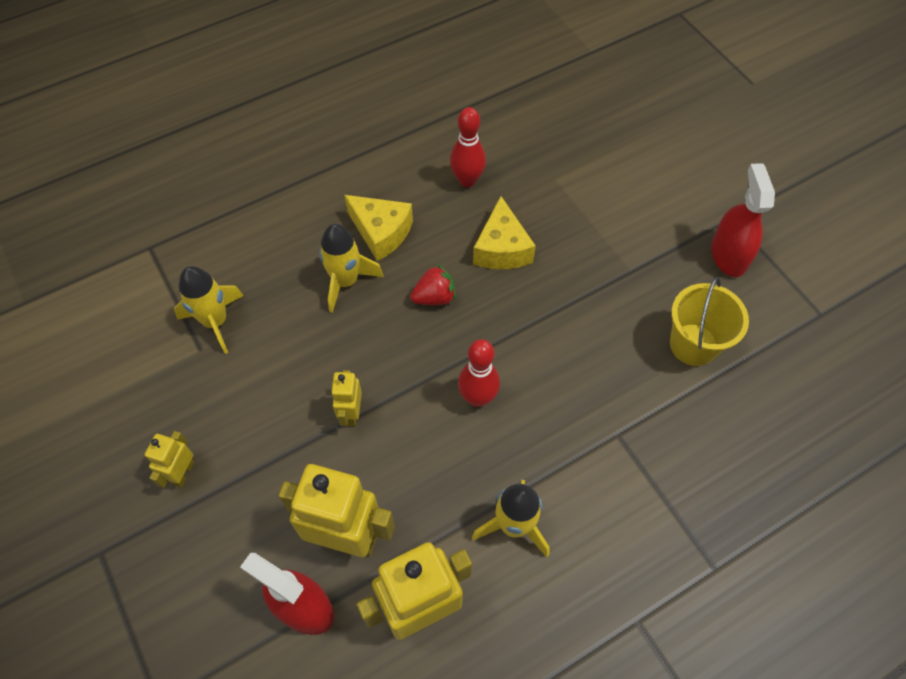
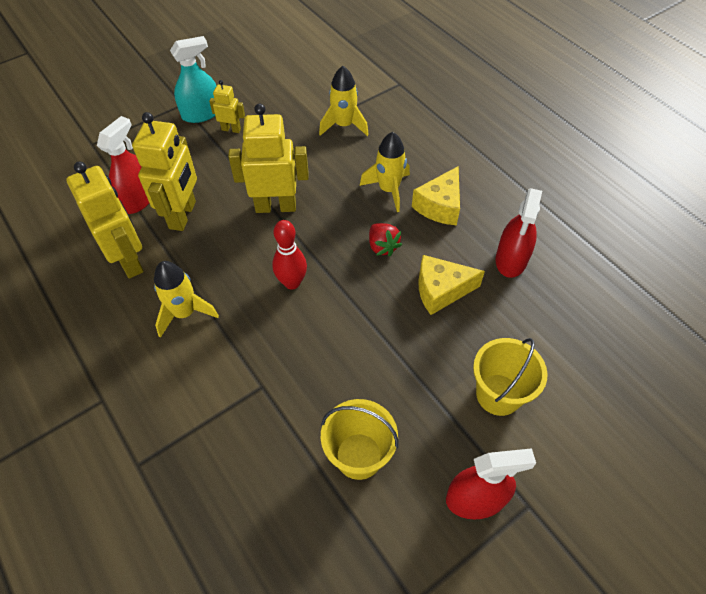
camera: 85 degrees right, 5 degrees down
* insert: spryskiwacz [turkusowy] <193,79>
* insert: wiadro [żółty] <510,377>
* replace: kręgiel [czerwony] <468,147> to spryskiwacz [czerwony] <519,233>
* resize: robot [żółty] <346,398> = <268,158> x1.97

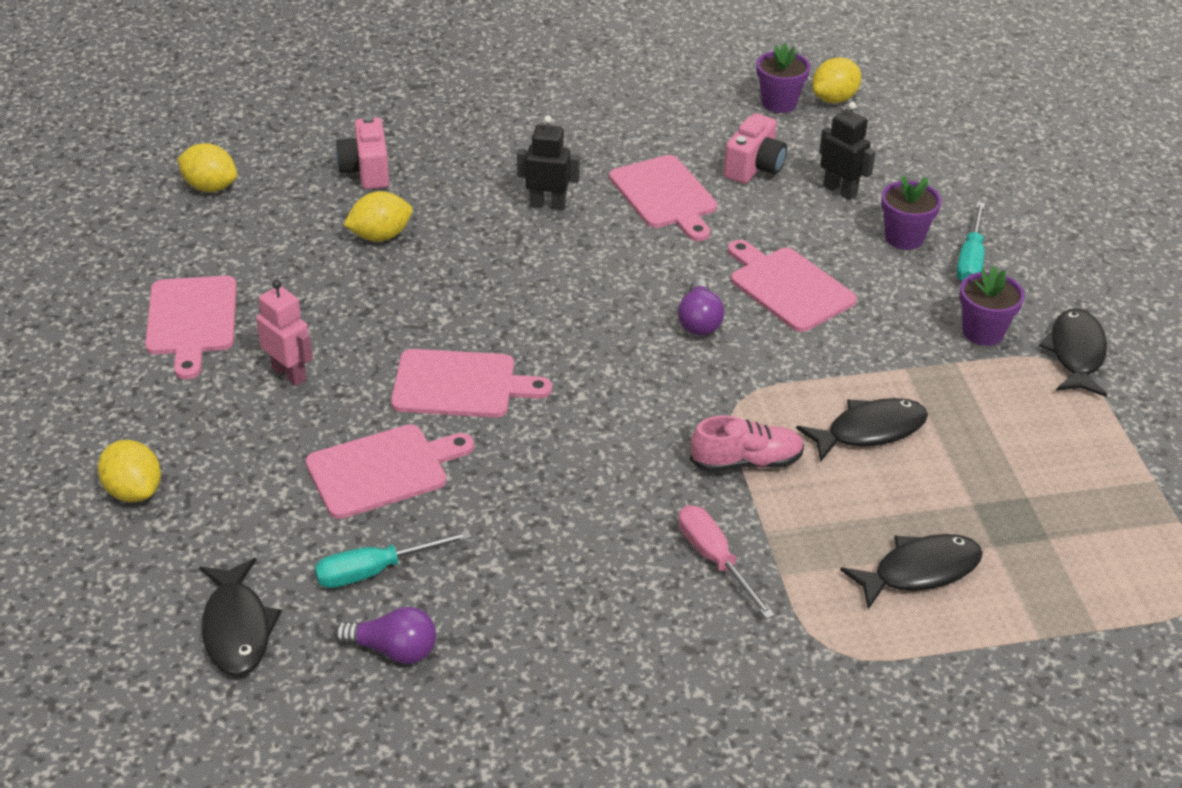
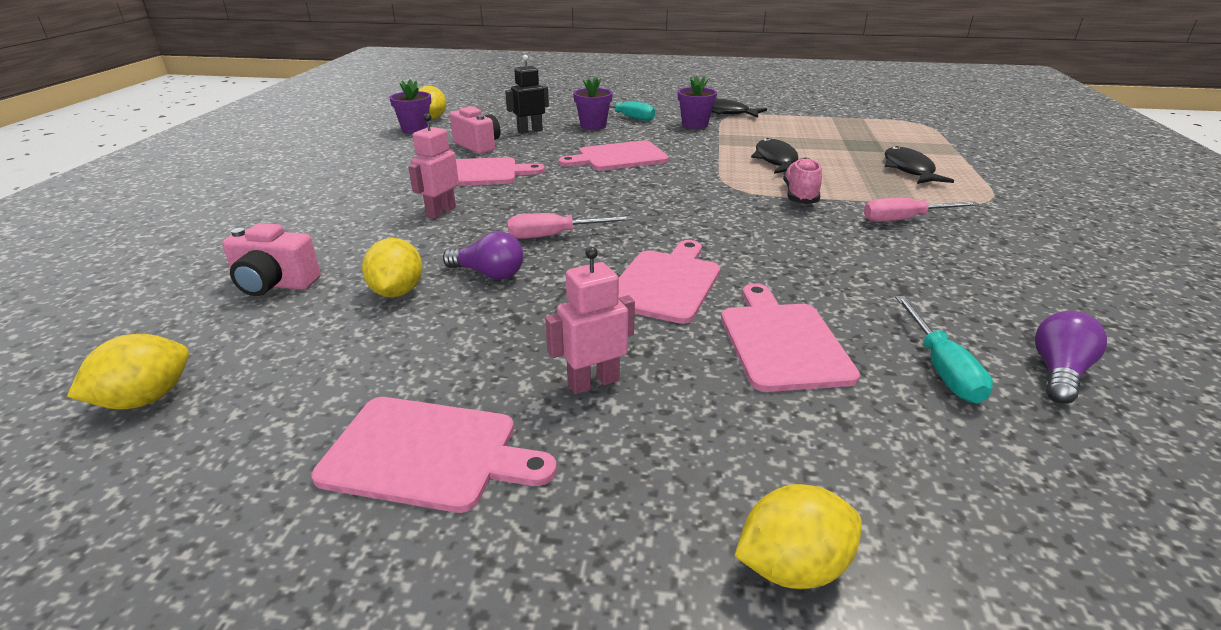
camera: 70 degrees left, 10 degrees down
* delete: ryba [czarny] <240,617>
* insert: śrubokręt [różowy] <570,226>
* move: żarówka [fioletowy] <701,307> to <483,255>
* recolor: robot [czarny] <548,162> to robot [różowy] <433,166>

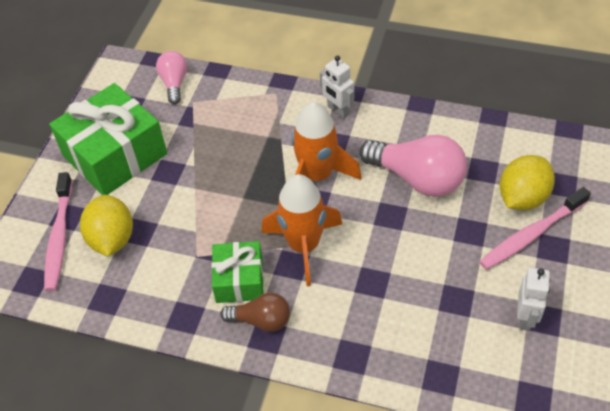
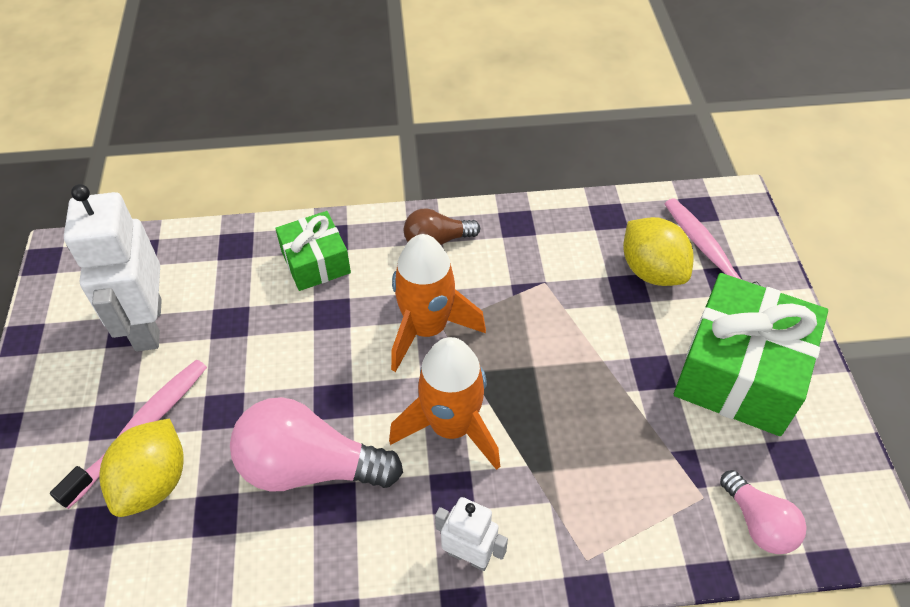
camera: 155 degrees right, 0 degrees up
* move: prezent [zielony] <237,272> to <313,251>
* resize: robot [biały] <533,299> = <113,267> x1.87

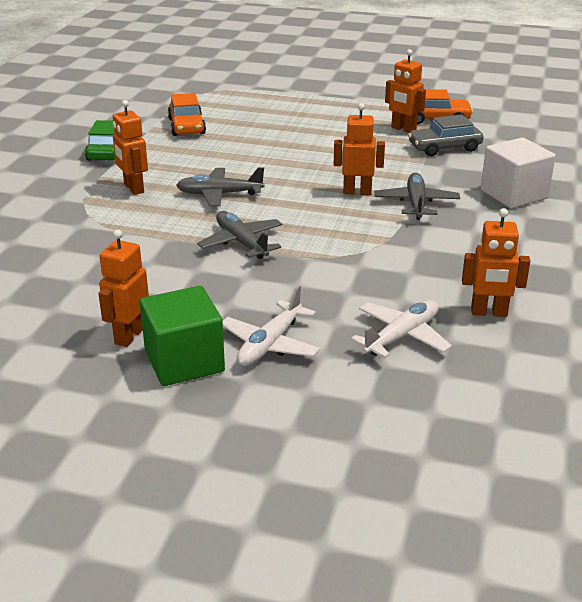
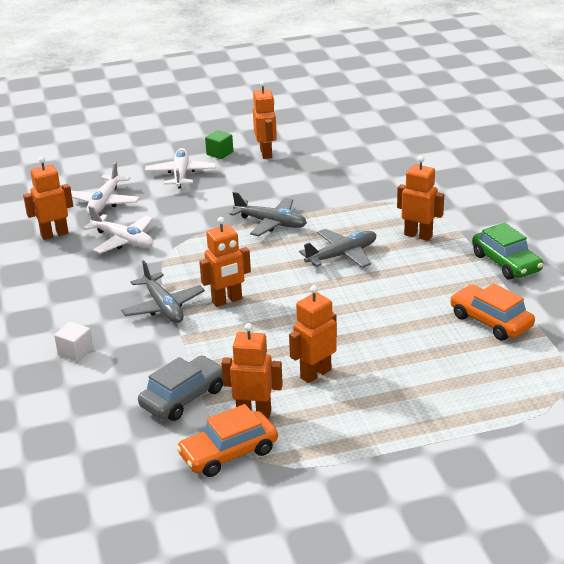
camera: 150 degrees right, 0 degrees up
* insert: samolot [biały] <118,230>
* insert: robot [pomarańczowy] <313,334>
* resize: sześcian [zielony] <182,336> = <219,144> x0.49
* resize: sześcian [biały] <518,173> = <73,342> x0.49

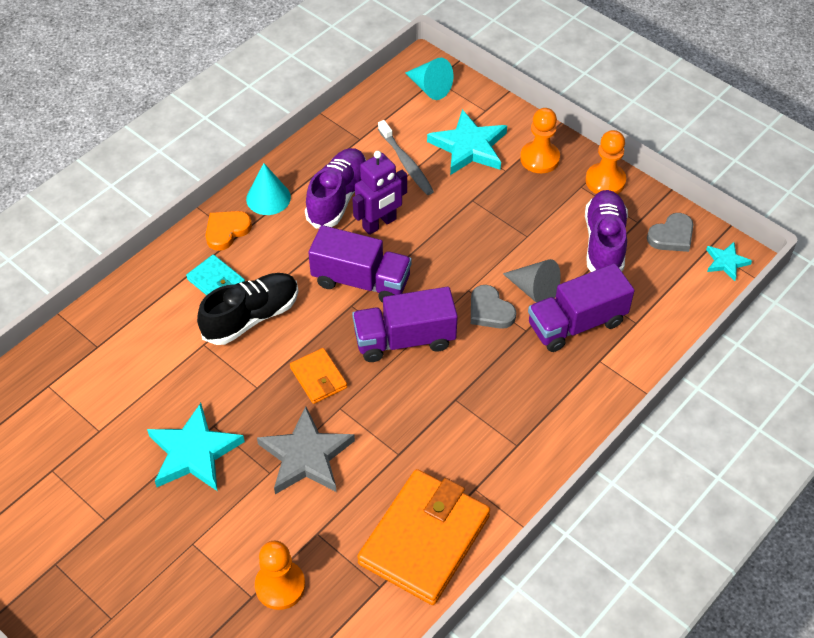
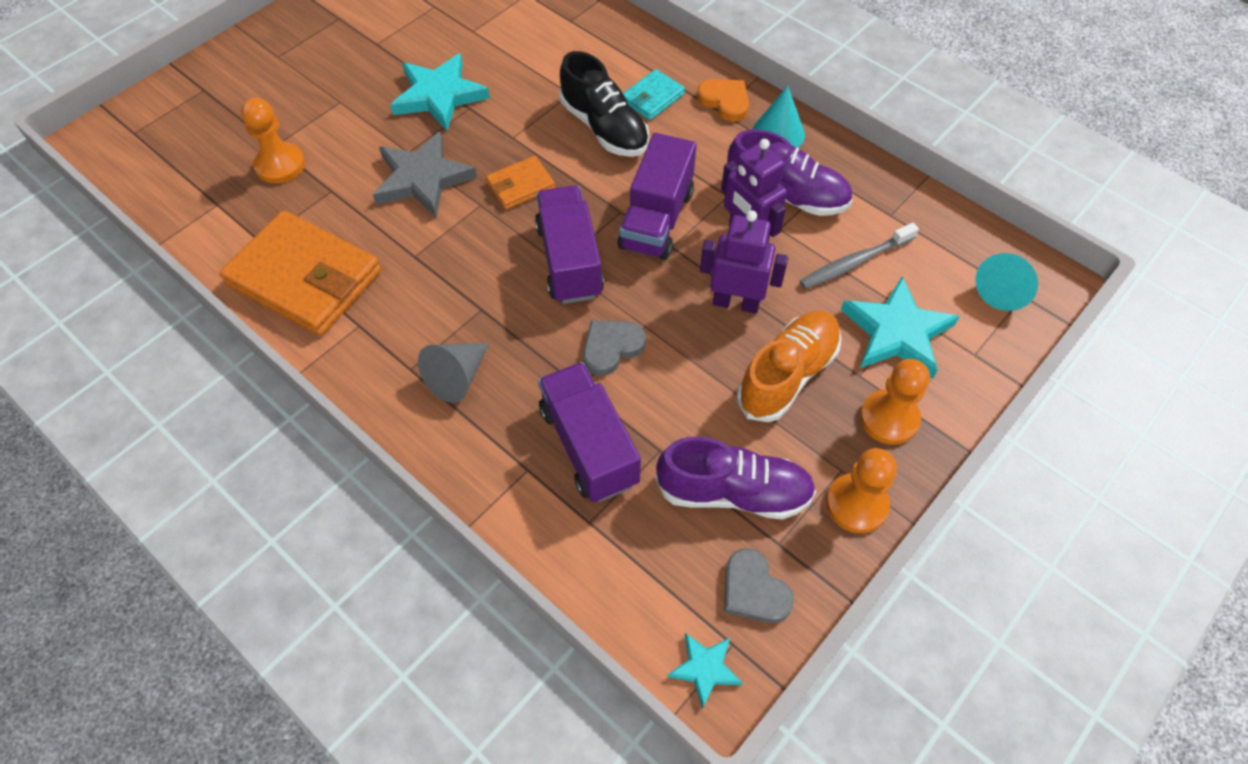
camera: 90 degrees right, 5 degrees up
* insert: robot [fioletowy] <744,262>
* insert: but [pomarańczowy] <789,366>
* move: stożek [szary] <532,281> to <453,373>

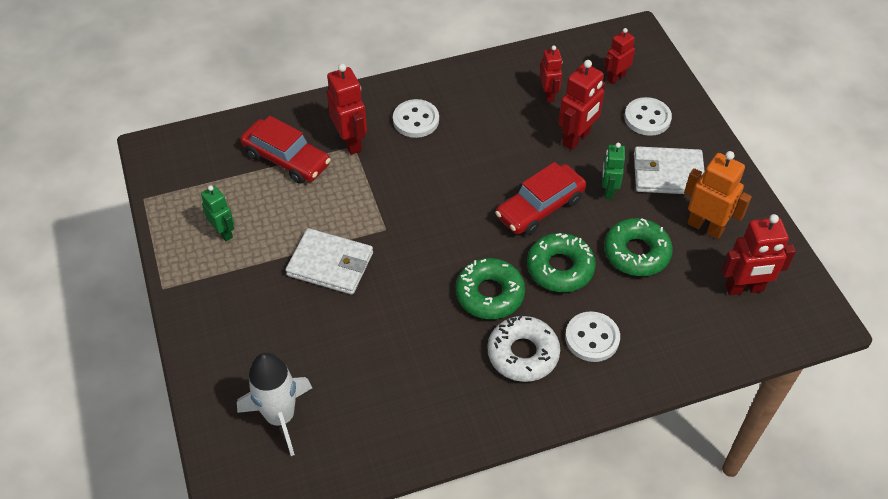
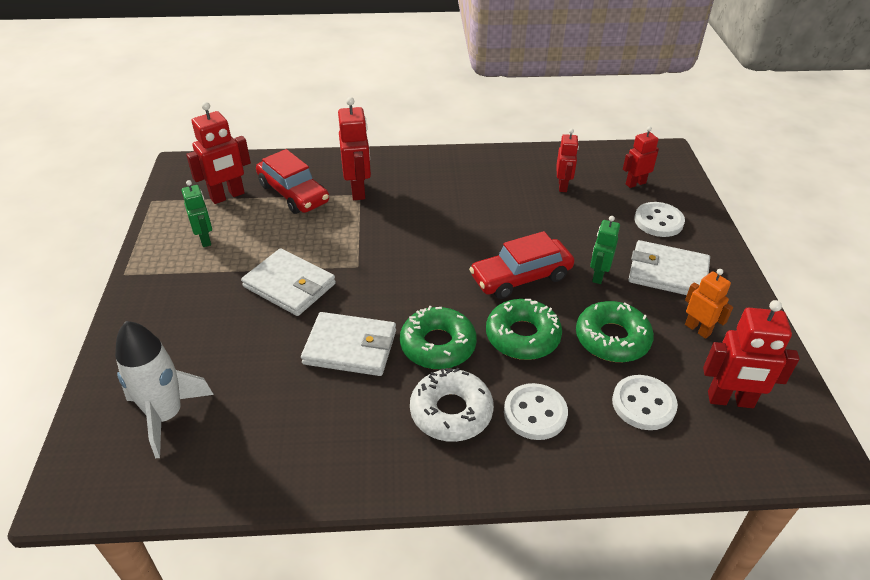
camera: 15 degrees right, 10 degrees down
* insert: portfel [biały] <348,344>
* move: guzik [biały] <416,118> to <645,402>
* move: robot [czerwony] <581,105> to <218,153>
* resize: robot [pomarańczowy] <718,195> = <709,304> x0.64

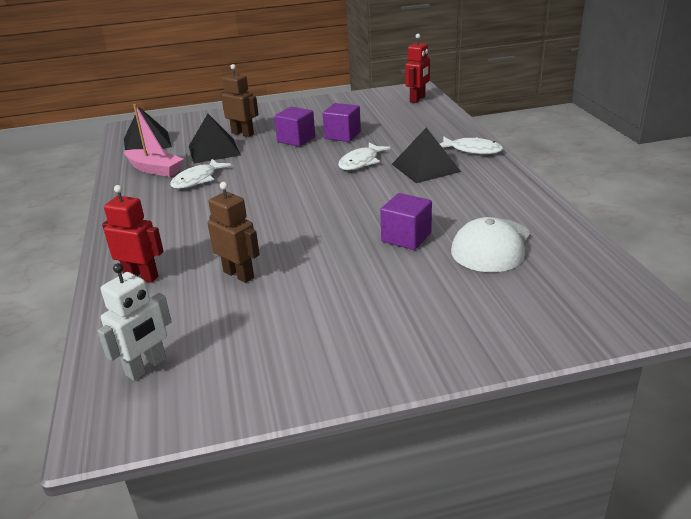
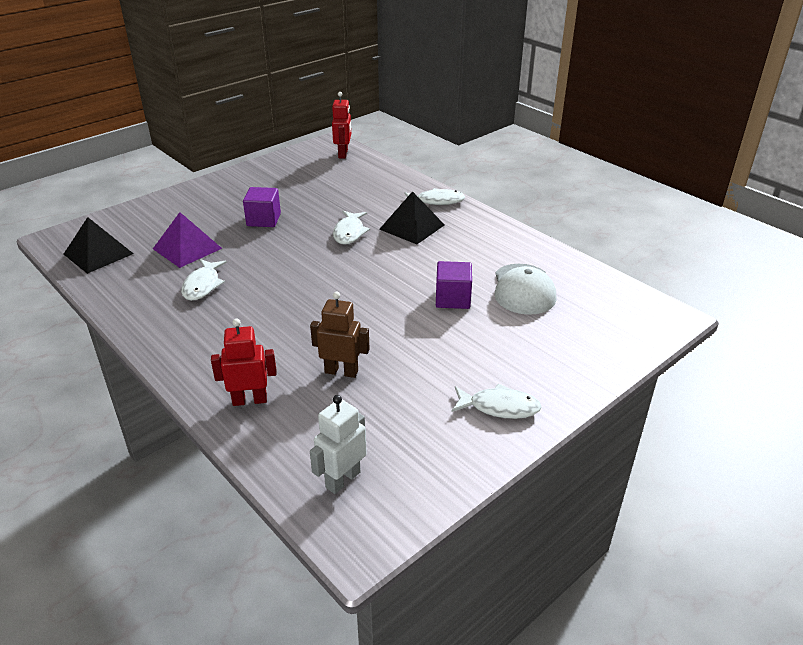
camera: 30 degrees left, 5 degrees up
* delete: łódka [różowy] <154,140>
* delete: robot [brązowy] <240,100>
* delete: sześcian [fioletowy] <342,122>
* insert: ryba [biały] <496,401>
* recolor: piramida [czarny] <215,138> to piramida [fioletowy] <187,240>
* rotate: robot [biały] <134,322> = <338,444> 150 degrees counterclockwise

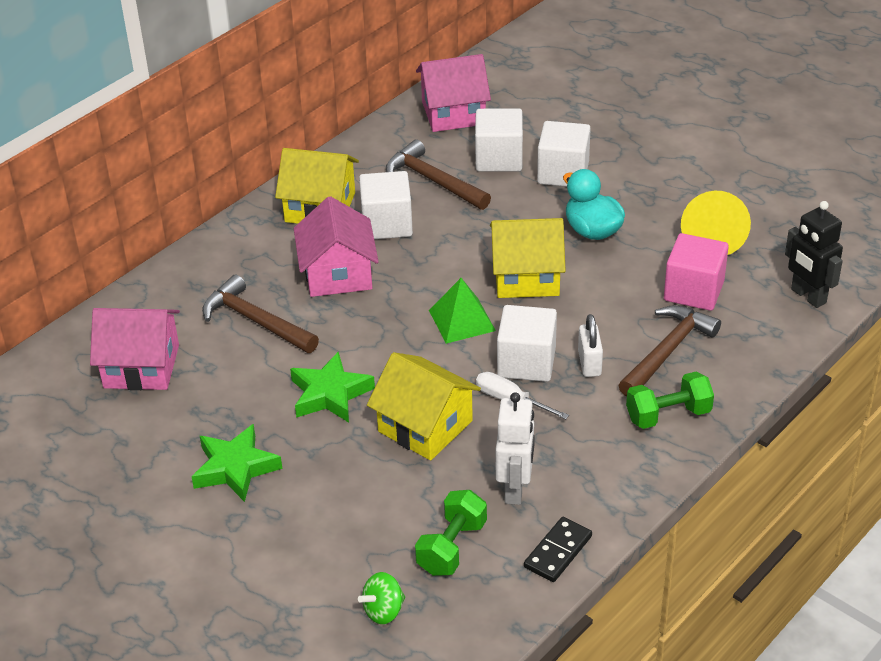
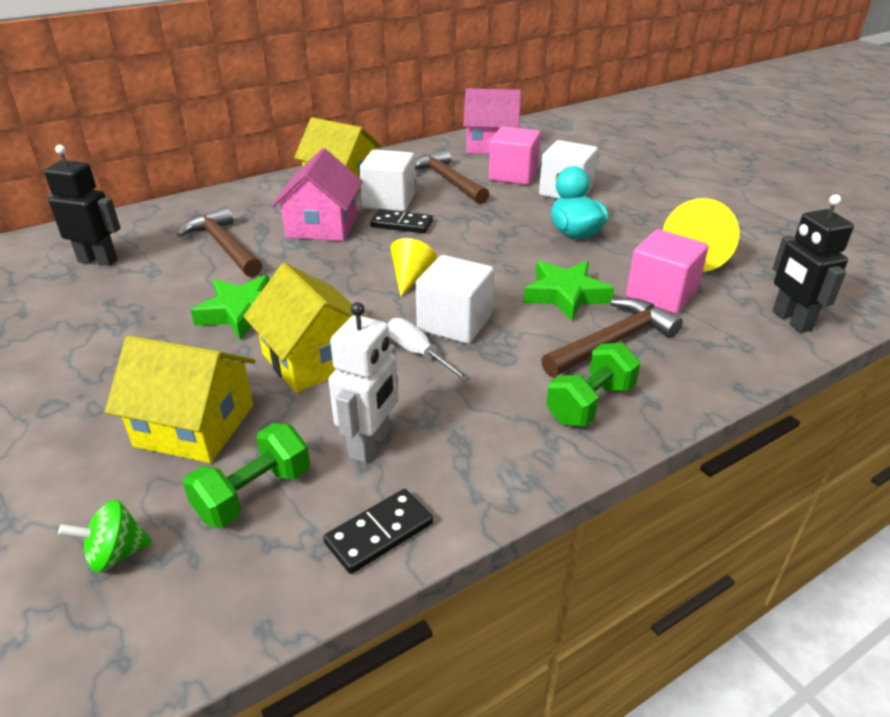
camera: 15 degrees right, 5 degrees down
* delete: kłódka [biały] <590,345>
* insert: kostka domina [czarny] <401,221>
* move: gwiazda [zielony] <237,463> to <568,291>
* move: domek [żółty] <528,258> to <180,399>
* replace: domek [różowy] <135,349> to robot [czarny] <82,205>
* replace: piramida [zielony] <462,311> to stożek [żółty] <414,267>
* recolor: sześcian [biały] <499,140> to sześcian [różowy] <515,155>
* rotate: hantel [zielony] <670,400> = <593,385> 45 degrees counterclockwise

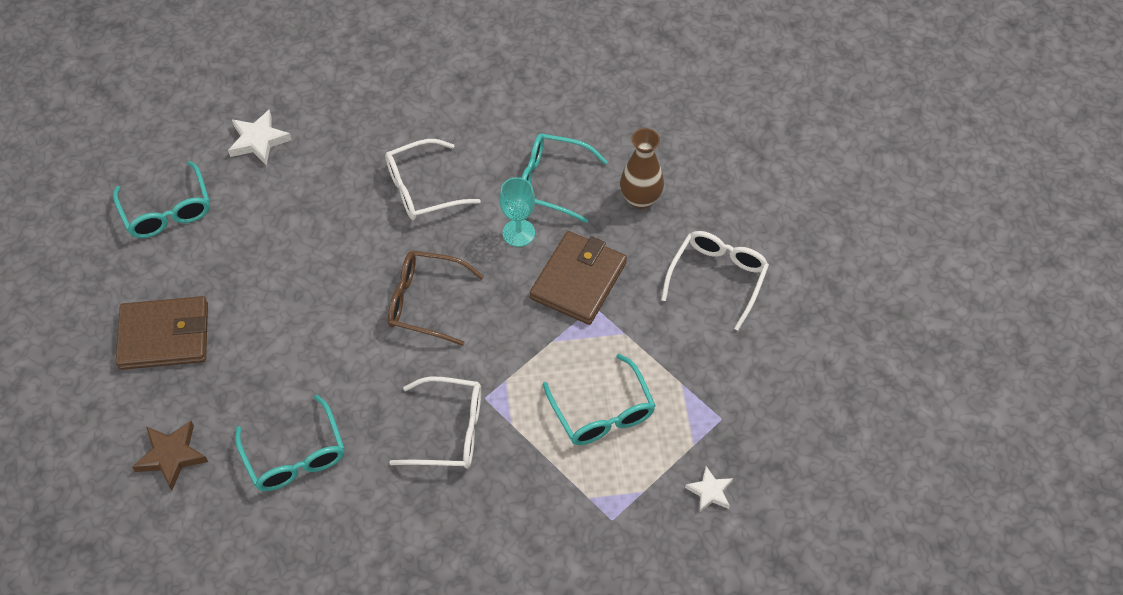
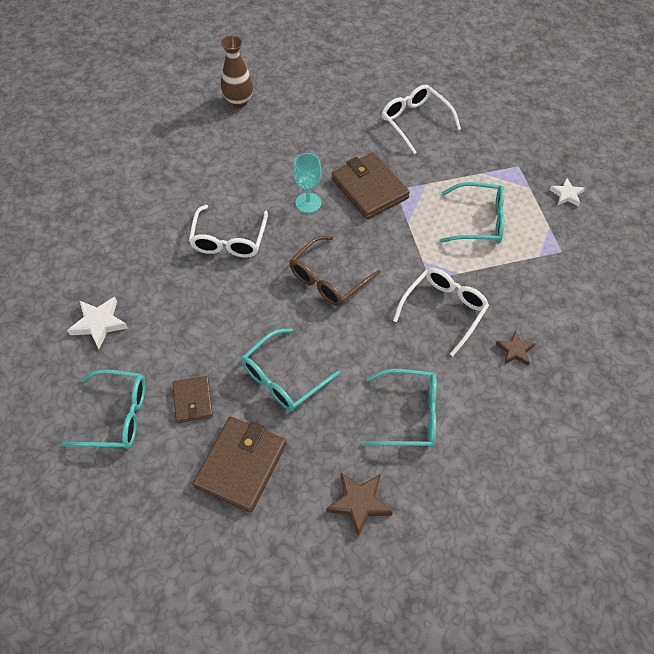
camera: 60 degrees left, 0 degrees up
* insert: portfel [brązowy] <192,399>
* insert: gwiazda [brązowy] <516,348>
* move: okulary [turkusowy] <564,178> to <290,369>
* move: wazon [brązowy] <642,168> to <237,72>

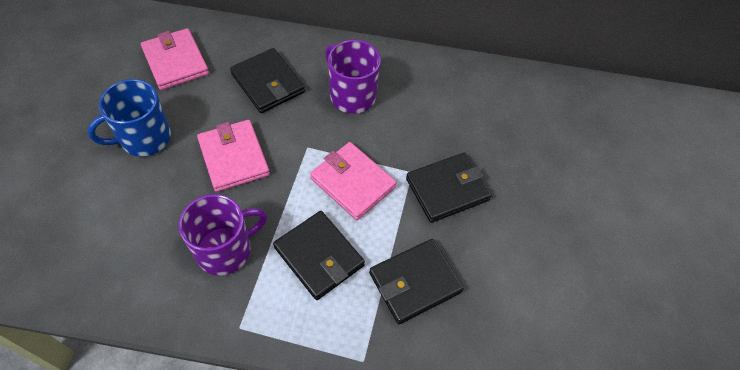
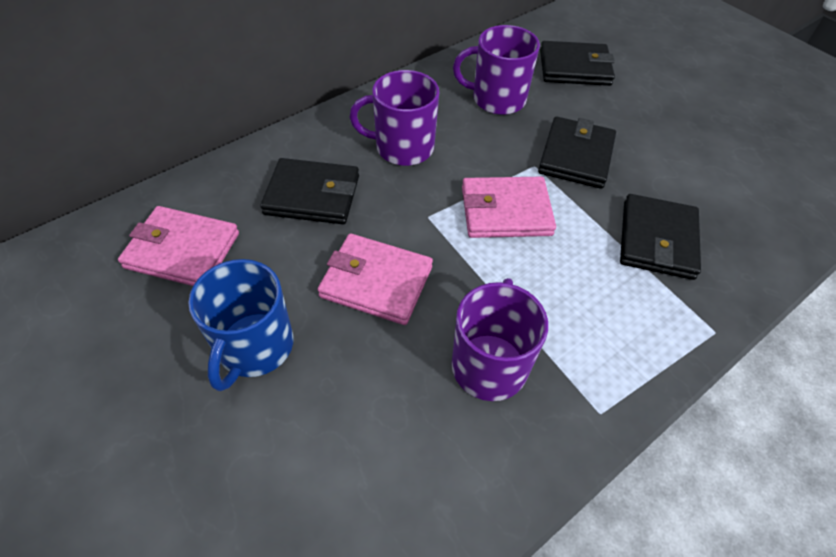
camera: 45 degrees left, 5 degrees down
* insert: kubek [fioletowy] <496,70>
* move: portfel [czarny] <319,255> to <577,63>

